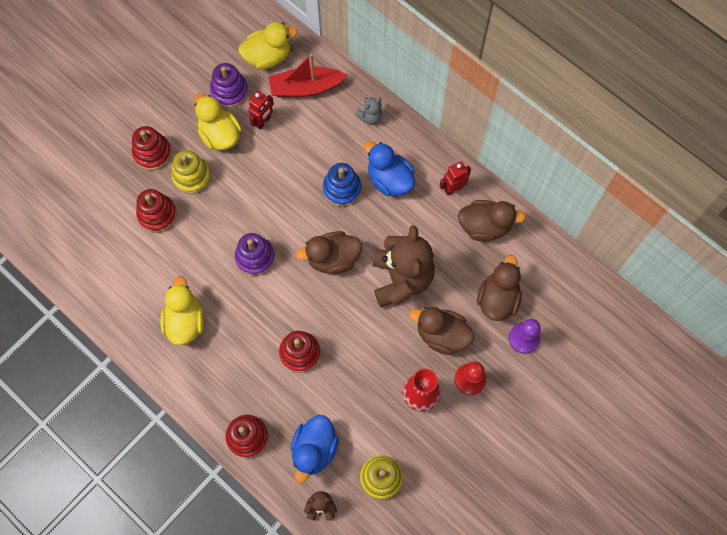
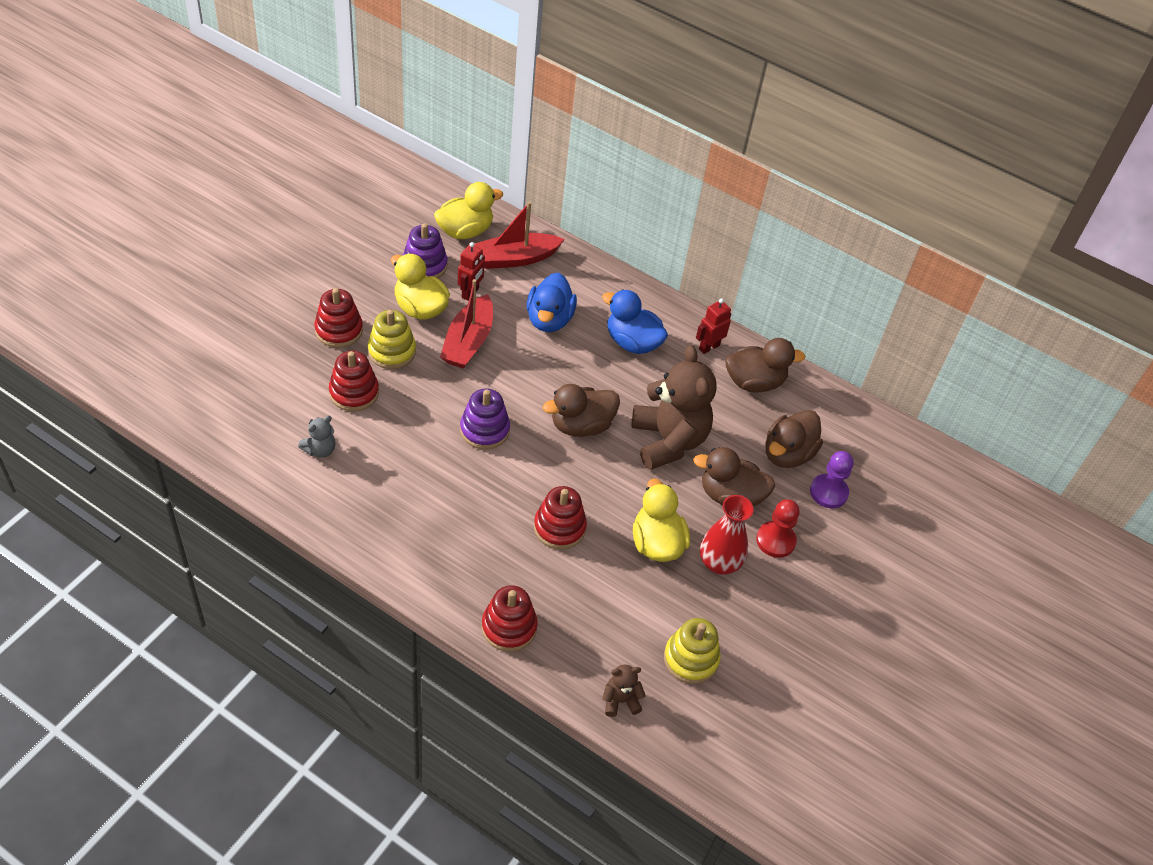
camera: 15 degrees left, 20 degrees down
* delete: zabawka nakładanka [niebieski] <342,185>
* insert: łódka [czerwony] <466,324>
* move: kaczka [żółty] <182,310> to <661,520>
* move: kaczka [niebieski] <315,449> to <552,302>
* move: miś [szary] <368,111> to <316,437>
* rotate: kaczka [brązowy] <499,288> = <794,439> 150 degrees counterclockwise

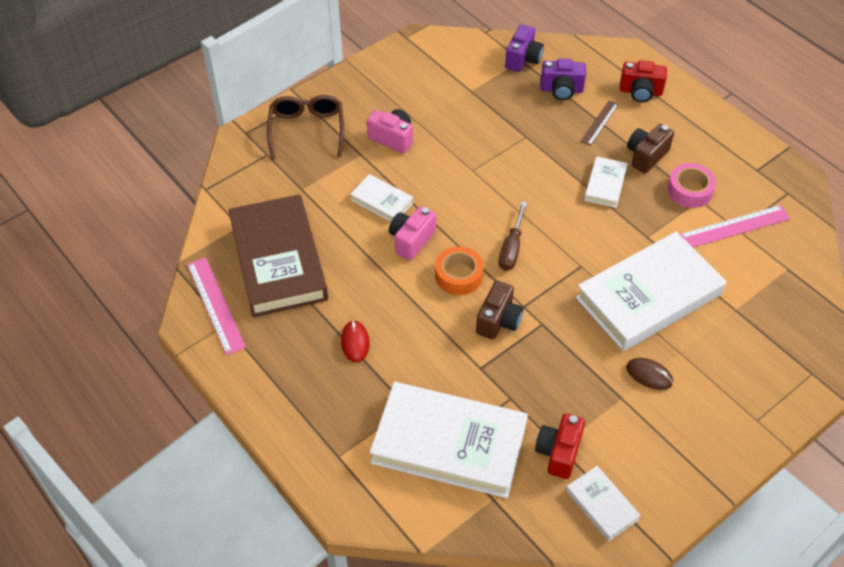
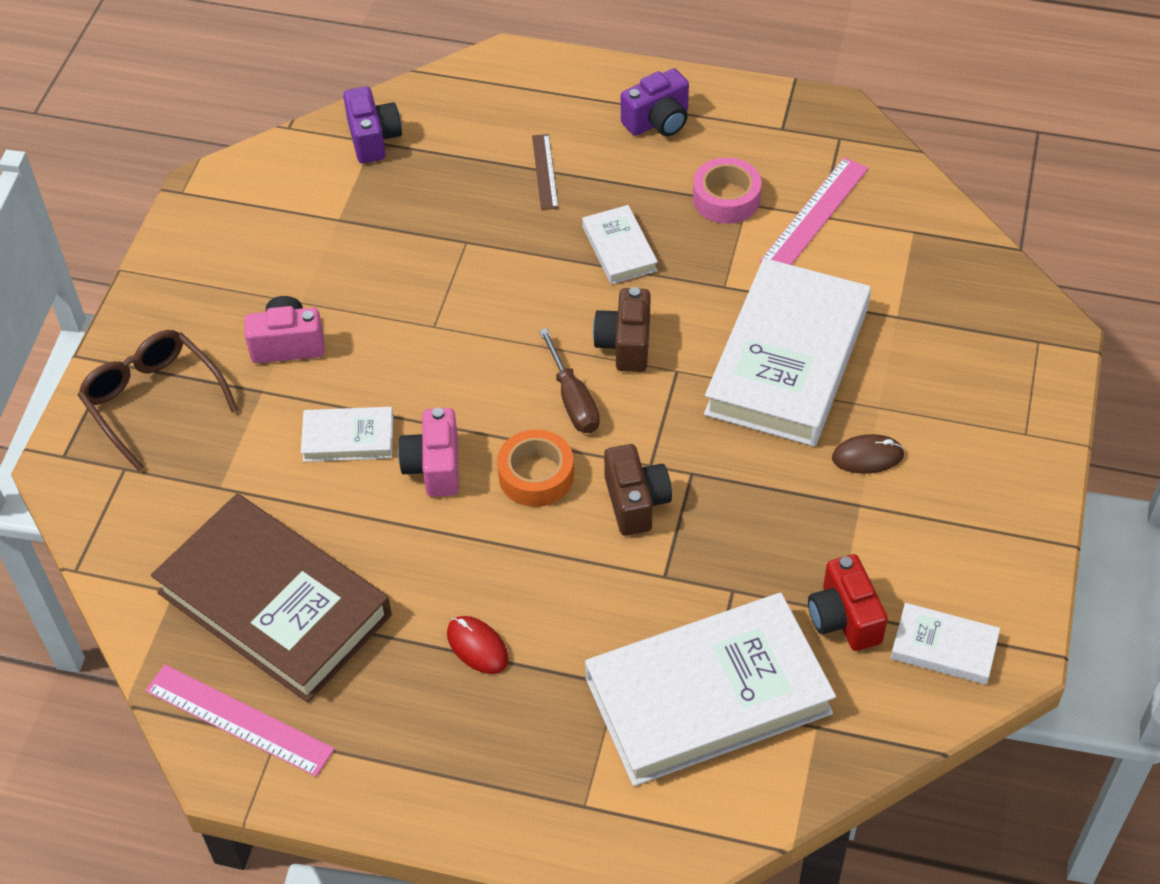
camera: 35 degrees left, 0 degrees up
* delete: aparat fotograficzny [czerwony] <643,81>
* move: aparat fotograficzny [fioletowy] <563,79> to <655,102>
* move: aparat fotograficzny [brązowy] <650,149> to <622,329>

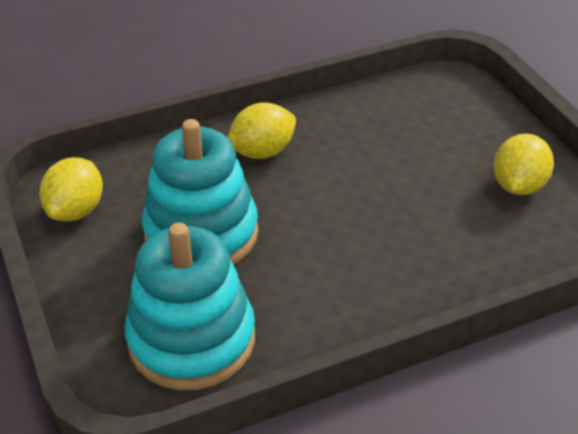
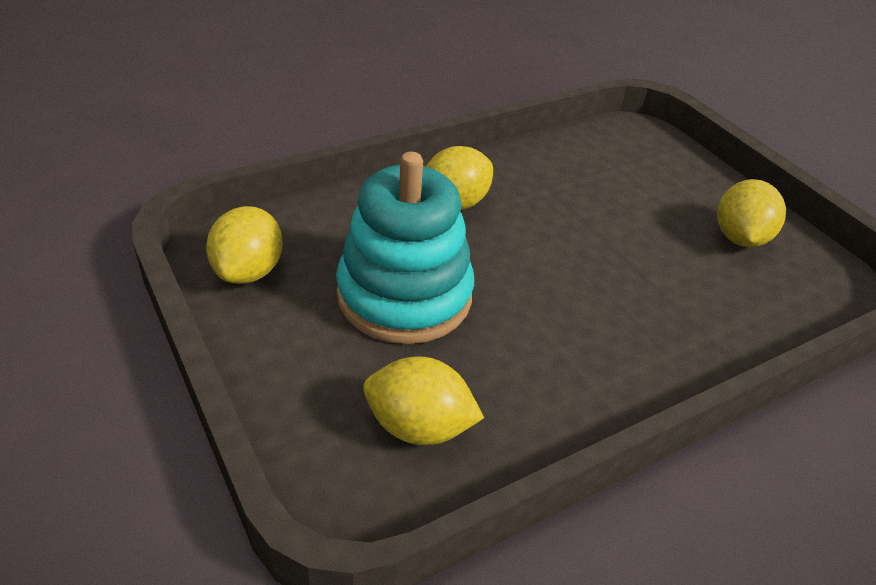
camera: 10 degrees left, 0 degrees up
* replace: zabawka nakładanka [turkusowy] <190,306> to cytryna [żółty] <423,400>

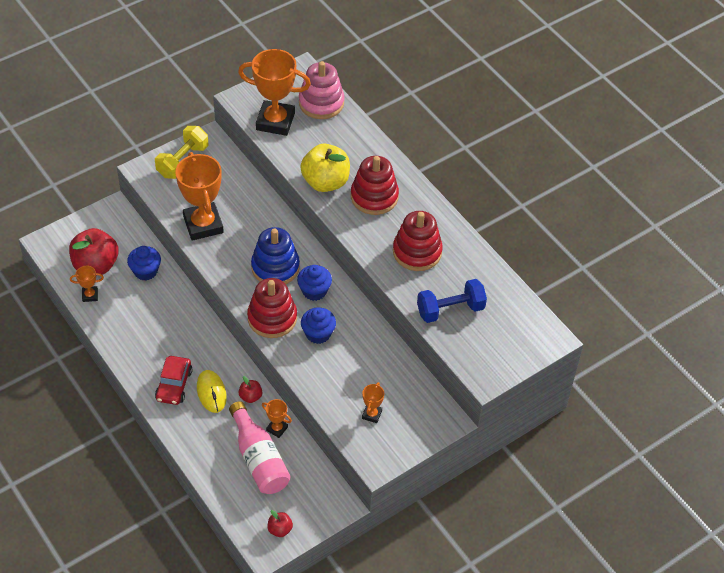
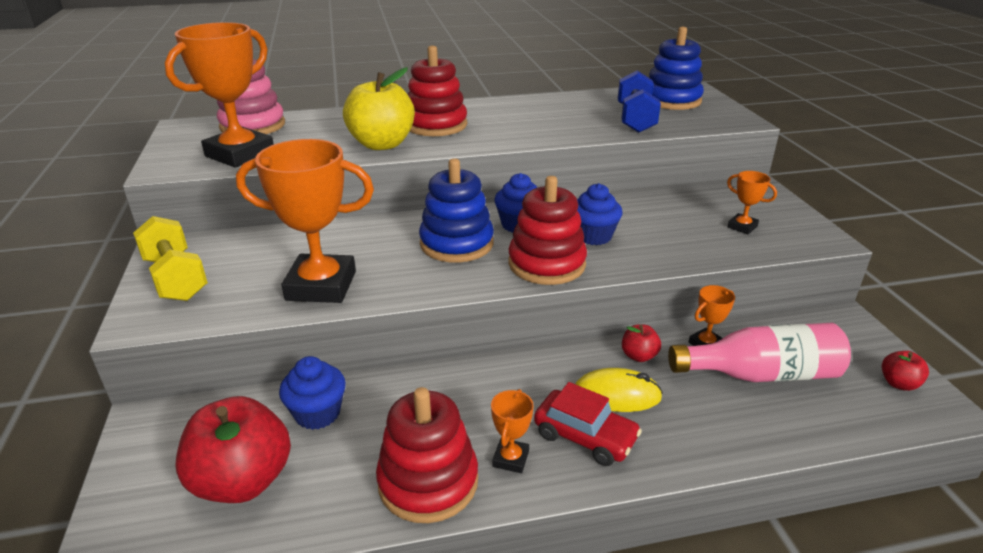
camera: 65 degrees left, 20 degrees down
* insert: zabawka nakładanka [niebieski] <676,68>
* move: puchar [pomarańczowy] <87,284> to <512,431>
* move: zabawka nakładanka [czerwony] <418,241> to <427,455>

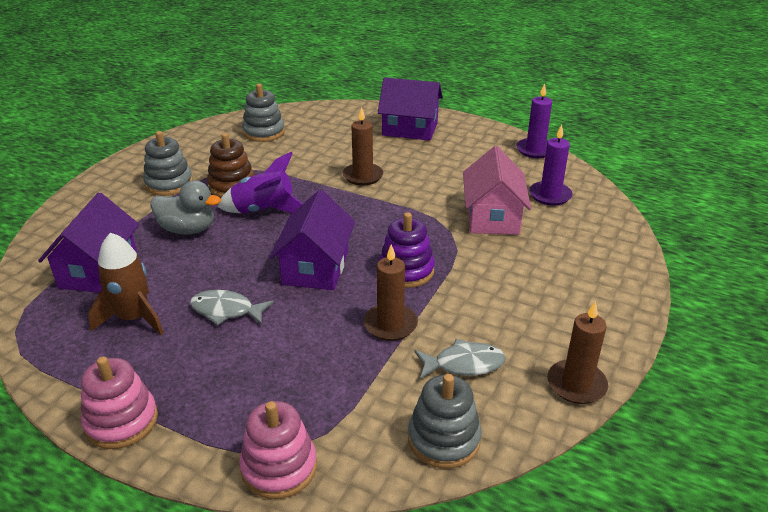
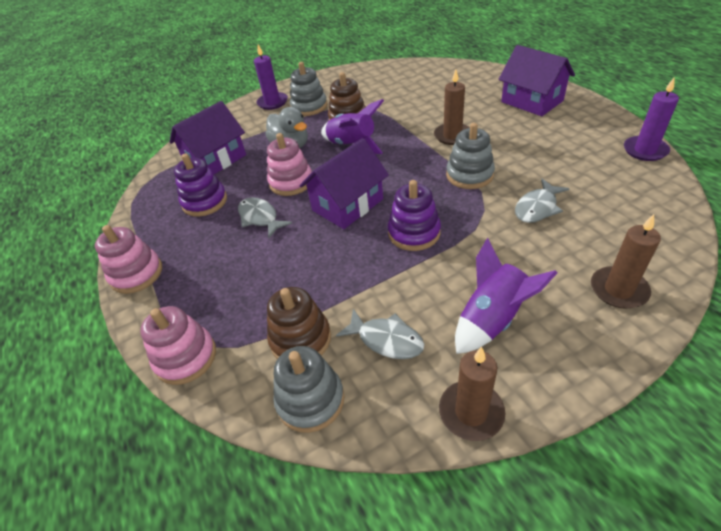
camera: 40 degrees right, 10 degrees up
* insert: zabawka nakładanka [różowy] <289,164>
* insert: zabawka nakładanka [brązowy] <299,323>
* insert: rakieta [fioletowy] <506,296>
* move: zabawka nakładanka [szary] <263,113> to <470,156>
* move: świeca [brązowy] <391,292> to <626,261>
* move: świeca [fioletowy] <551,165> to <271,77>
* replace: rakieta [brązowy] <126,283> to zabawka nakładanka [fioletowy] <200,185>
* replace: domek [różowy] <497,190> to ryba [szary] <542,201>

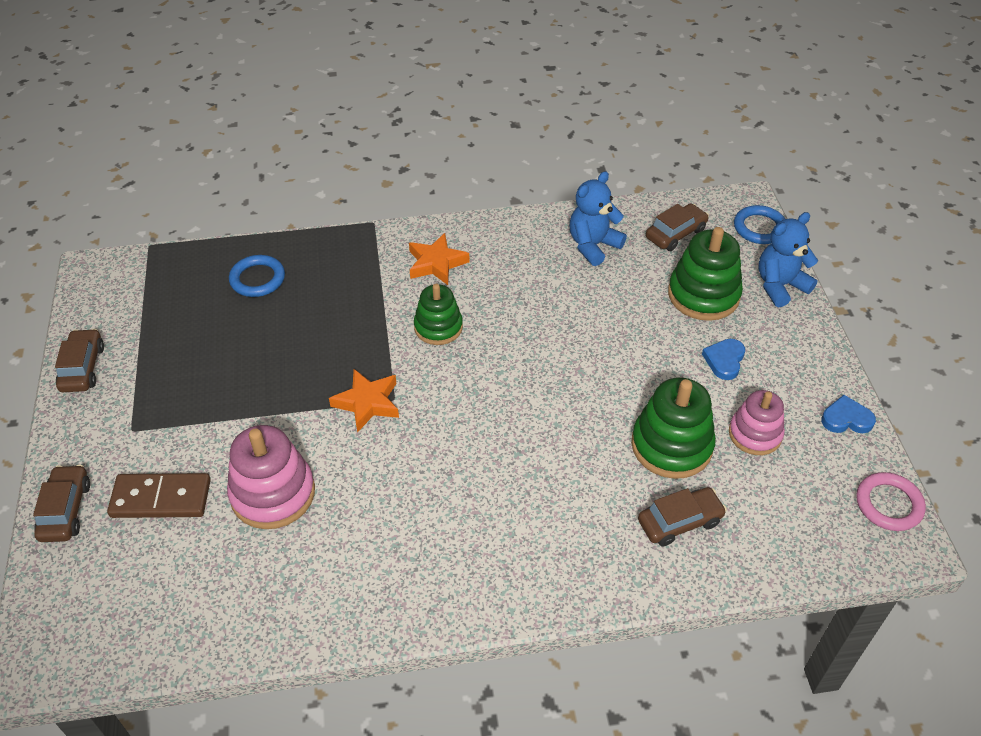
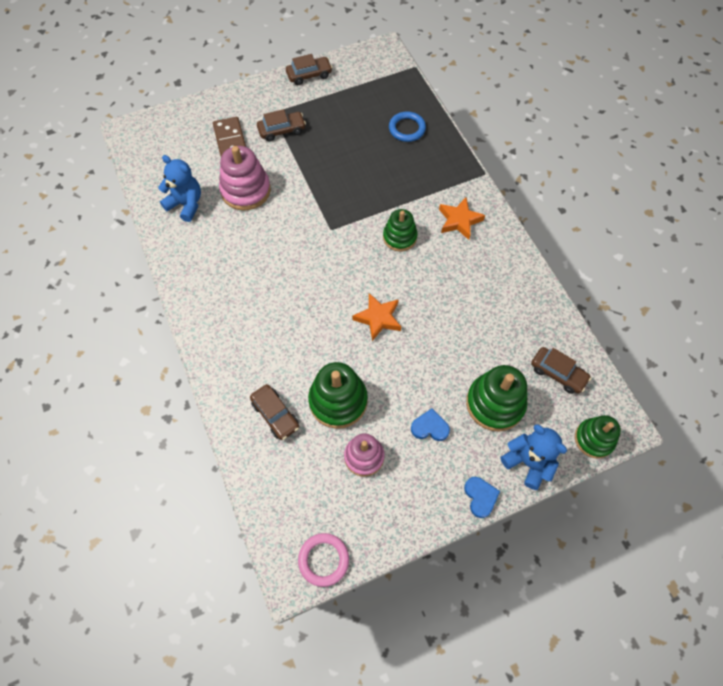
camera: 75 degrees right, 15 degrees up
* move: samochód [brązowy] <61,503> to <281,125>
* move: gwiazda [pomarańczowy] <364,401> to <376,317>
* move: miś [niebieski] <598,218> to <179,188>
* move: serce [niebieski] <848,414> to <482,497>
* replace: pierścień [niebieski] <759,224> to zabawka nakładanka [zielony] <598,437>

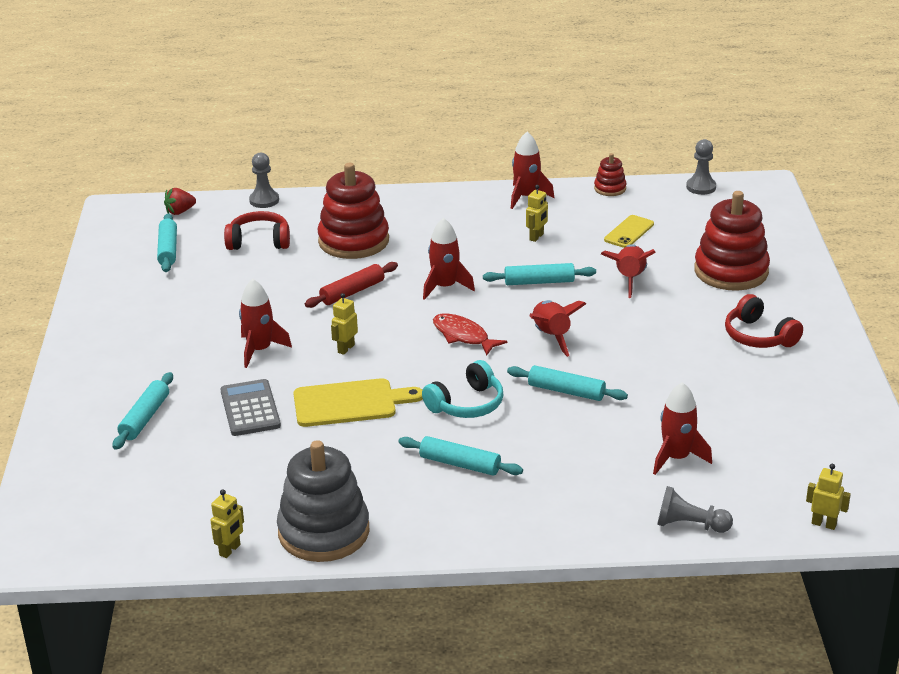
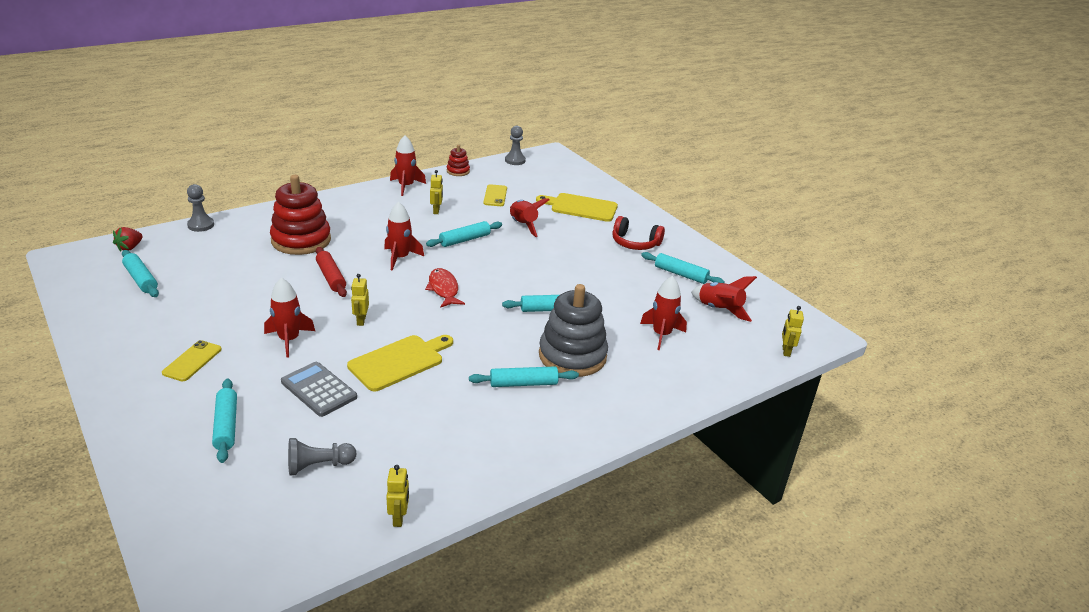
camera: 35 degrees left, 0 degrees up
* delete: słuchawki [czerwony] <257,230>
* delete: słuchawki [turkusowy] <463,389>
* insert: telefon [żółty] <192,360>
* insert: wałek do ciasta [turkusowy] <683,268>
* move: zabawka nakładanka [szary] <323,501> to <573,330>
* move: rakieta [czerwony] <557,328> to <724,299>
* move: pionek [szary] <695,509> to <322,456>
* replace: zabawka nakładanka [czerwony] <732,241> to deska do krojenia [żółty] <577,207>
* rotate: wałek do ciasta [czerwony] <351,285> = <331,272> 45 degrees counterclockwise
* rotate: ryba [czerwony] <470,334> = <445,288> 60 degrees clockwise
* rotate: robot [żółty] <828,497> = <793,331> 75 degrees counterclockwise

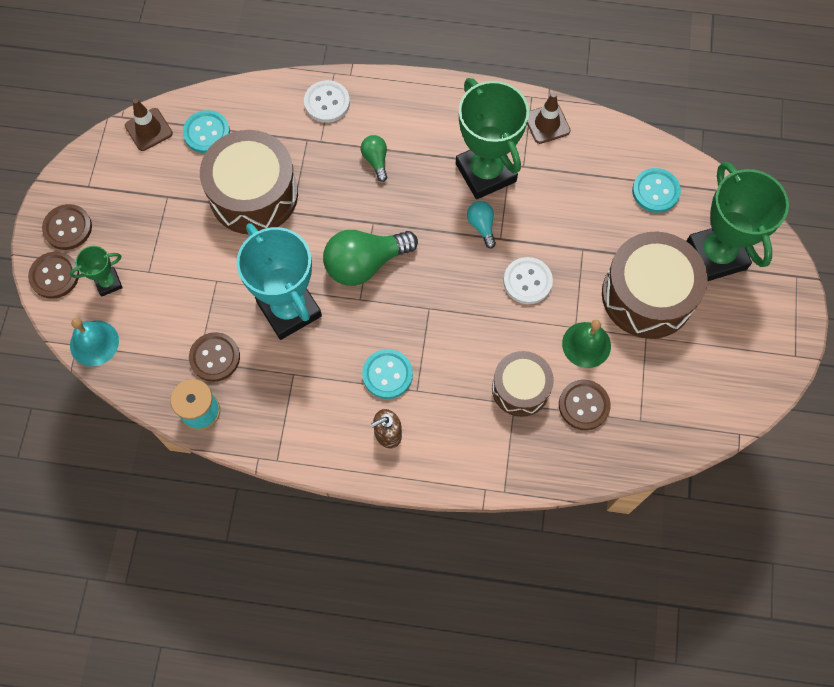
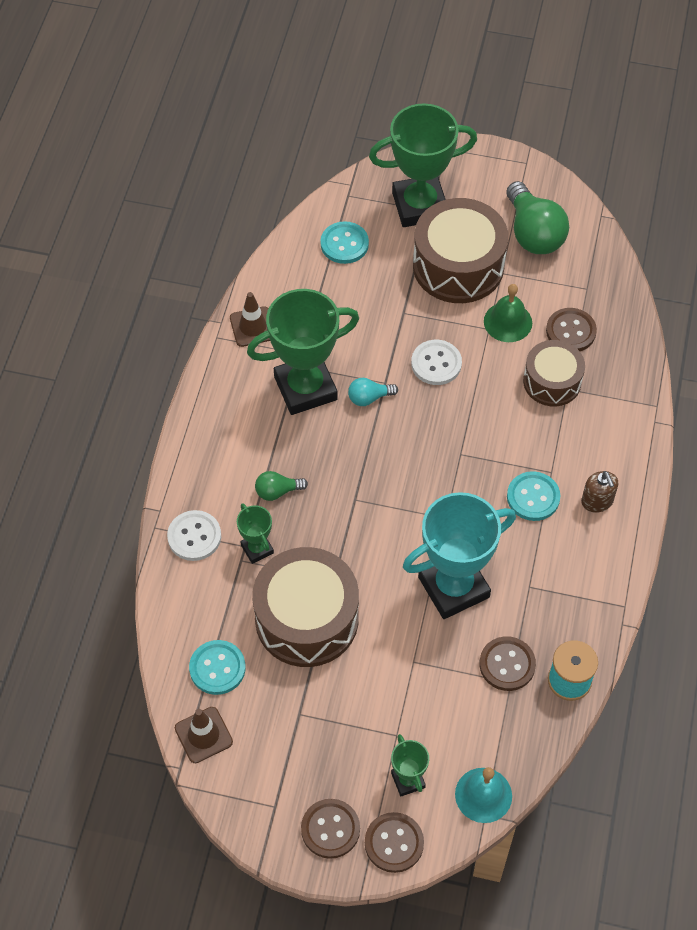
camera: 85 degrees left, 10 degrees down
* insert: puchar [zielony] <255,533>
* move: żarówka [zielony] <370,258> to <537,217>

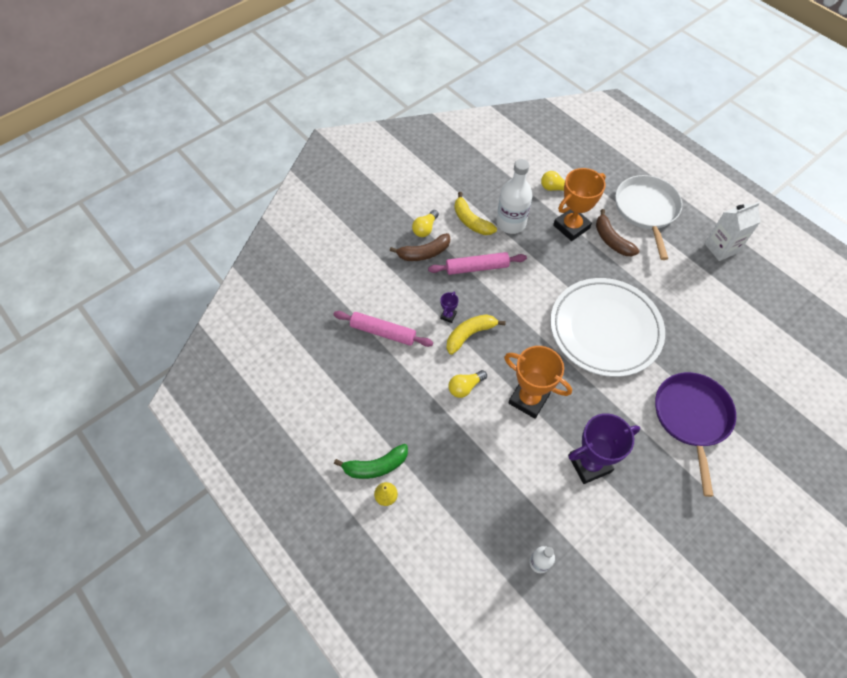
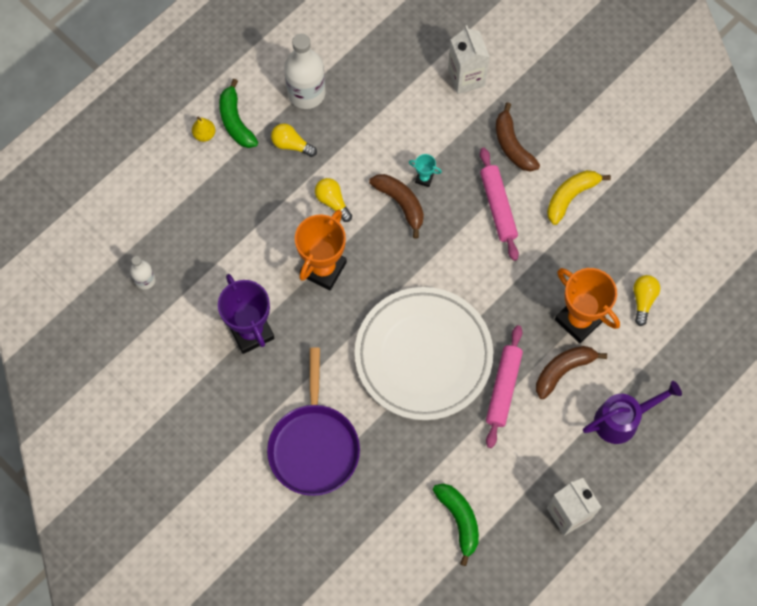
camera: 85 degrees right, 10 degrees up
* insert: banan [zielony] <456,525>
* insert: karton mleka [biały] <469,59>
* move: wałek do ciasta [różowy] <383,329> to <504,386>
* move: żarówka [żółty] <425,223> to <294,140>
* move: butelka [biały] <514,196> to <304,71>
* replace: patelnia [biały] <648,217> to konewka [fioletowy] <632,412>
* recolor: puchar [fioletowy] <449,307> to puchar [turkusowy] <425,170>
* recolor: banan [żółty] <476,334> to banan [brązowy] <396,206>
* rotate: patelnia [fioletowy] <695,434> = <313,421> 90 degrees clockwise

